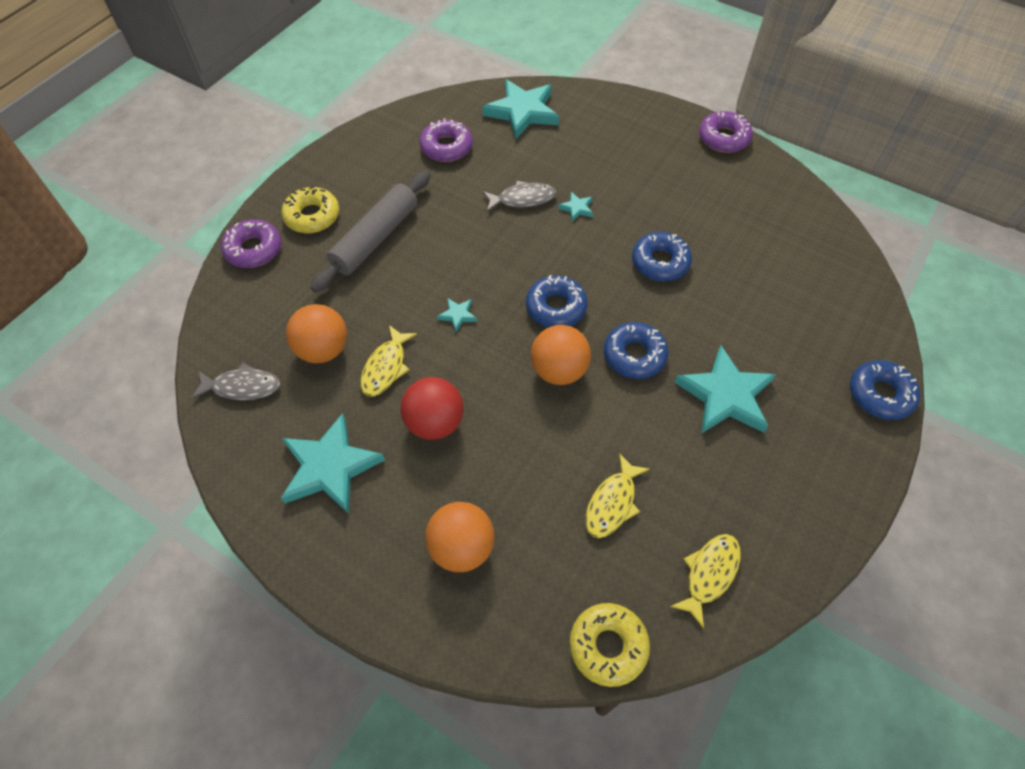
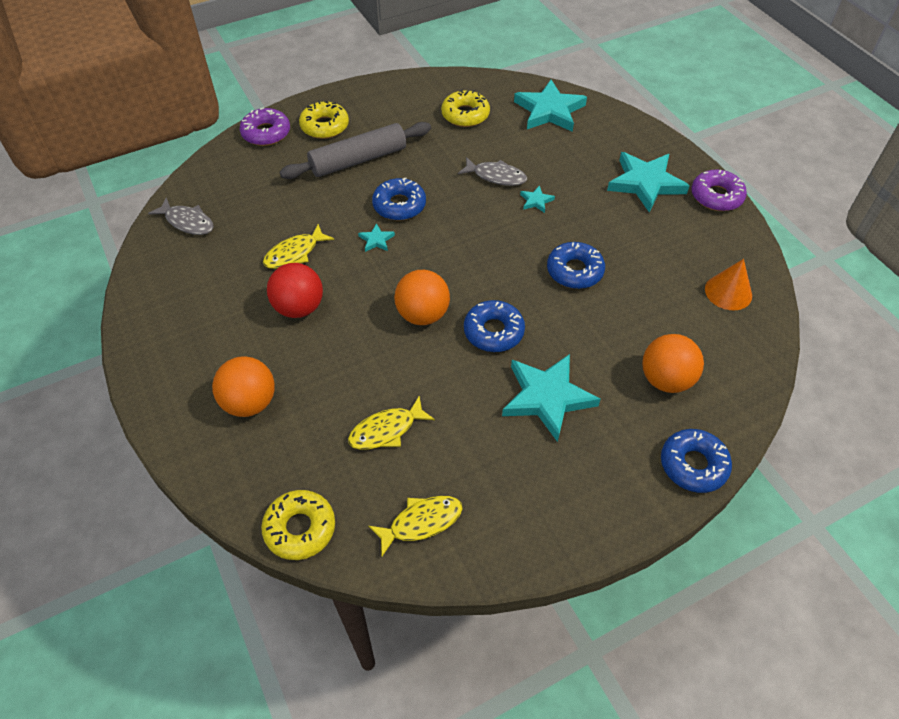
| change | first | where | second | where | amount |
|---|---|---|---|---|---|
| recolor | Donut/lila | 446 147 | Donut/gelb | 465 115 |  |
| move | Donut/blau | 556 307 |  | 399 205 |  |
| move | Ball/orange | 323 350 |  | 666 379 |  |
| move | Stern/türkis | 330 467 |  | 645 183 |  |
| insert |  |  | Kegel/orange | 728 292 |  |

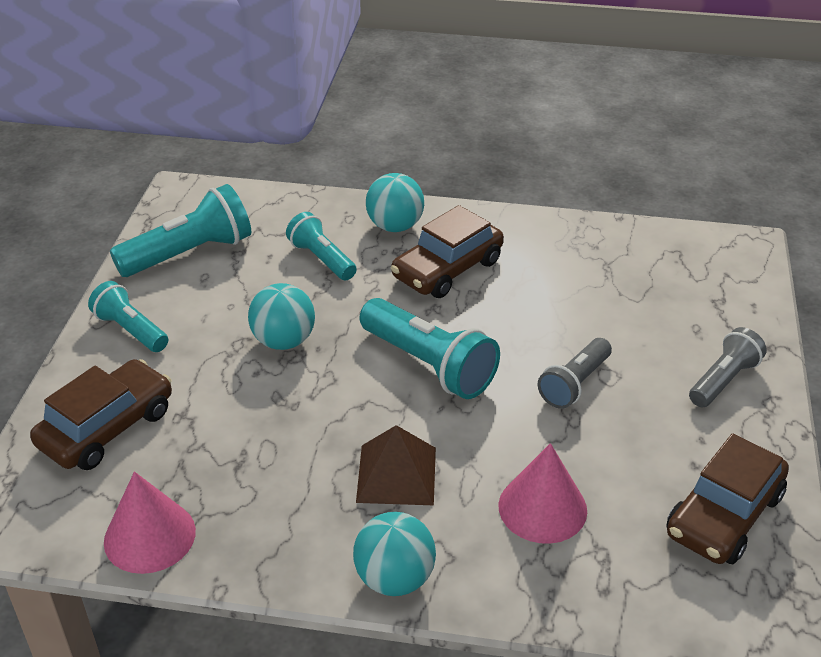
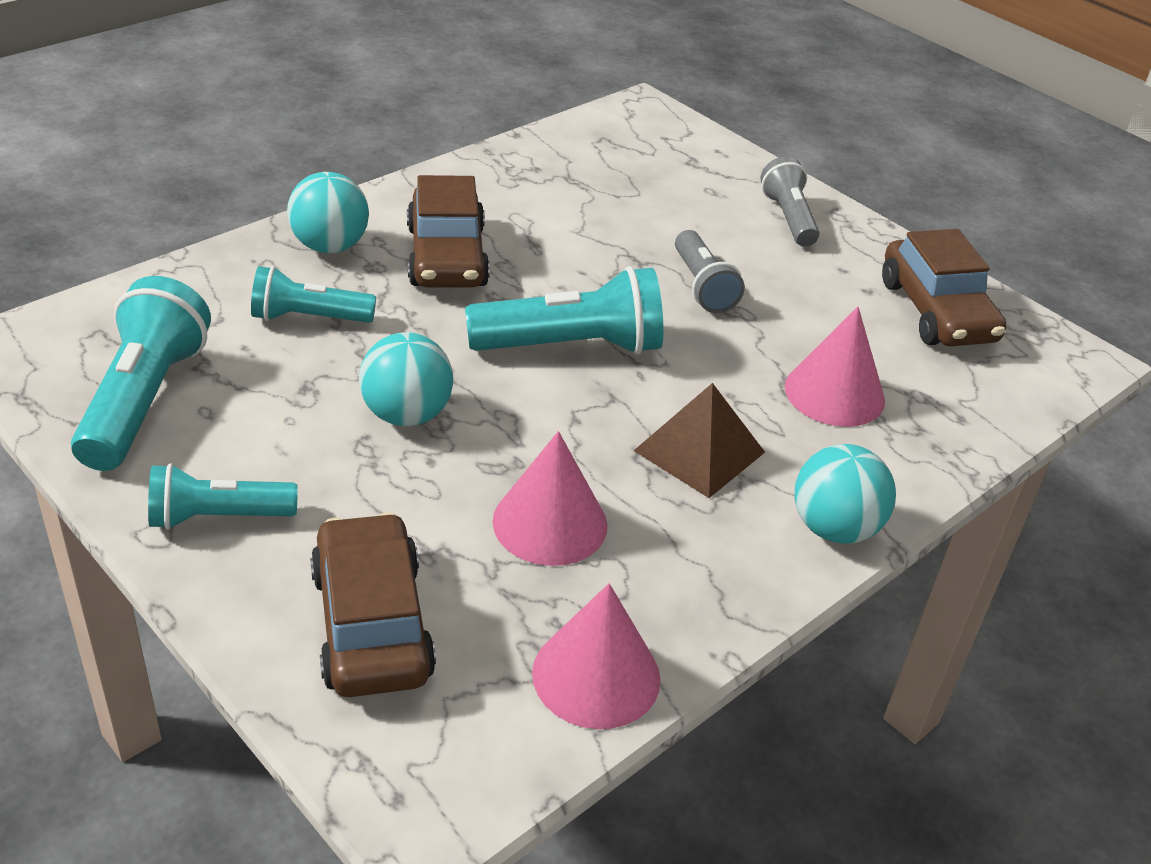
| change | first | where | second | where | amount |
|---|---|---|---|---|---|
| insert |  |  | Kegel/rosa | 550 523 |  |

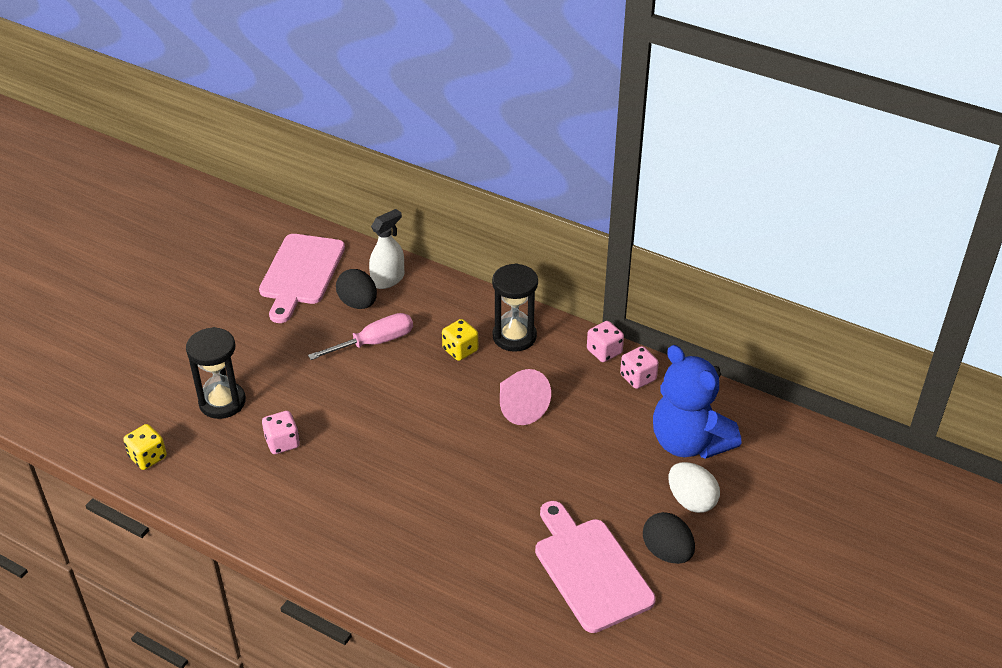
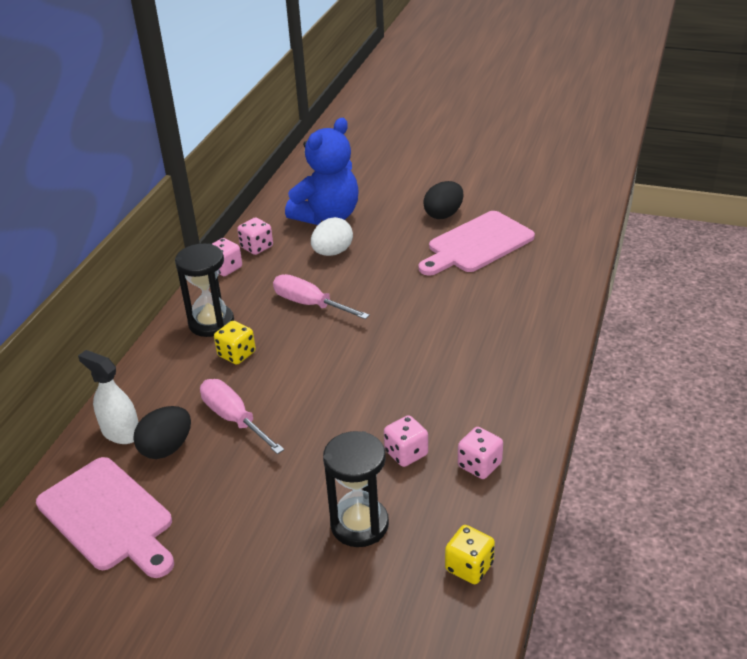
| change | first | where | second | where | amount |
|---|---|---|---|---|---|
| rotate | Schneidebrett/rosa | 301 273 |  | 108 516 | 45 degrees clockwise |
| replace | Kegel/rosa | 519 407 | Schraubenzieher/rosa | 310 304 |  |
| move | Ei/weiß | 691 501 |  | 332 252 |  |
| insert |  |  | Spielwürfel/rosa | 479 465 |  |

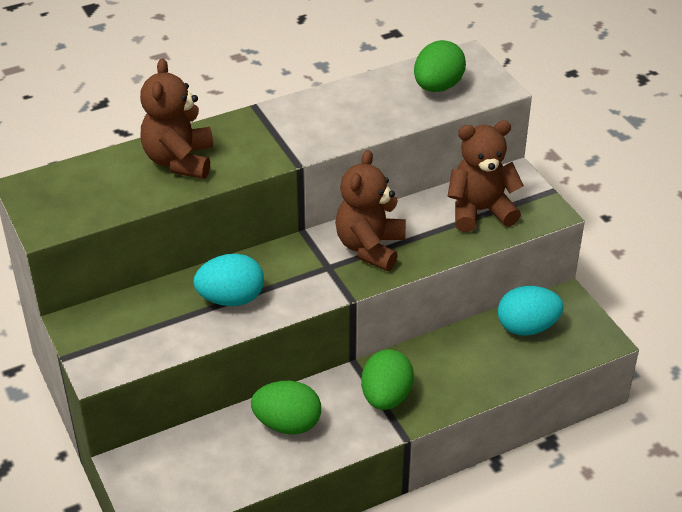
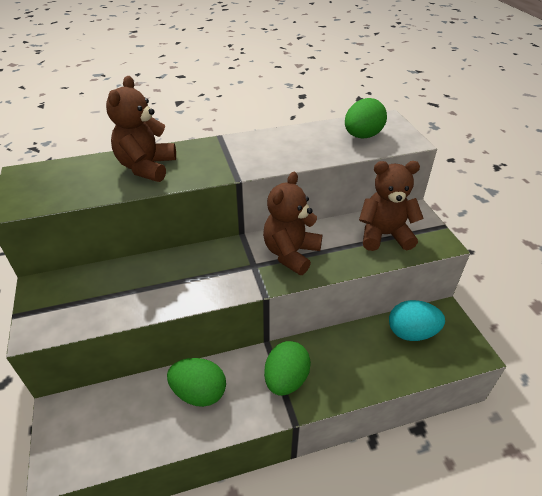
| change | first | where | second | where | amount |
|---|---|---|---|---|---|
| delete | Ei/türkis | 231 299 |  |  |  |

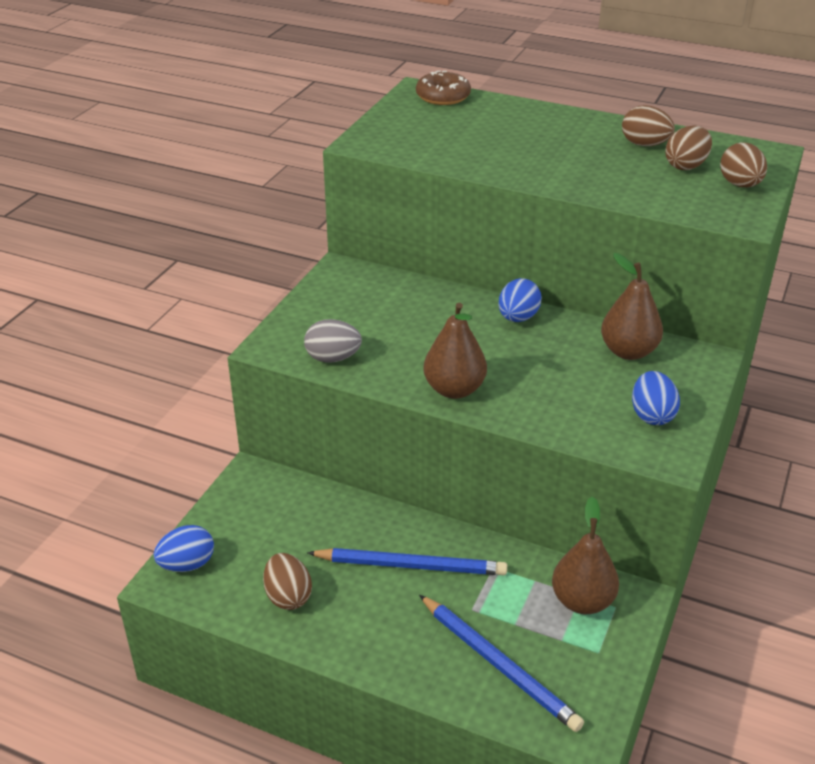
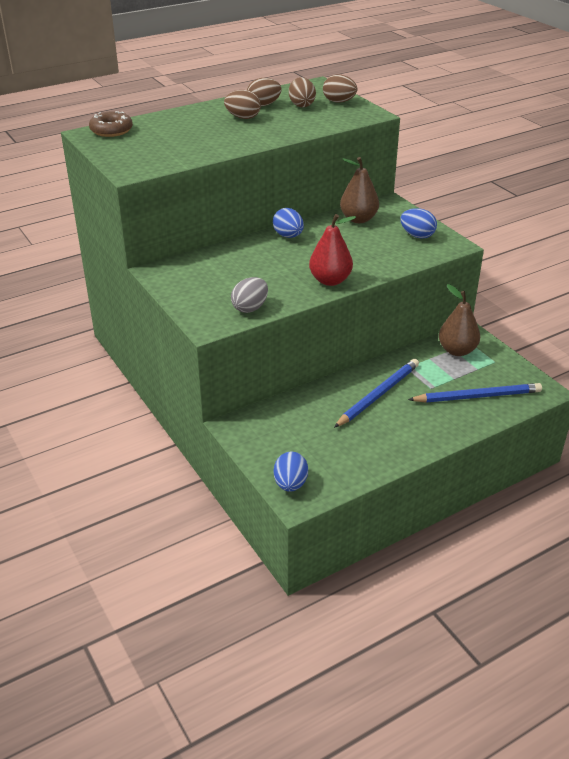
| change | first | where | second | where | amount |
|---|---|---|---|---|---|
| recolor | Birne/braun | 454 389 | Birne/rot | 330 280 |  |
| move | Ei/braun | 288 596 |  | 243 117 |  |

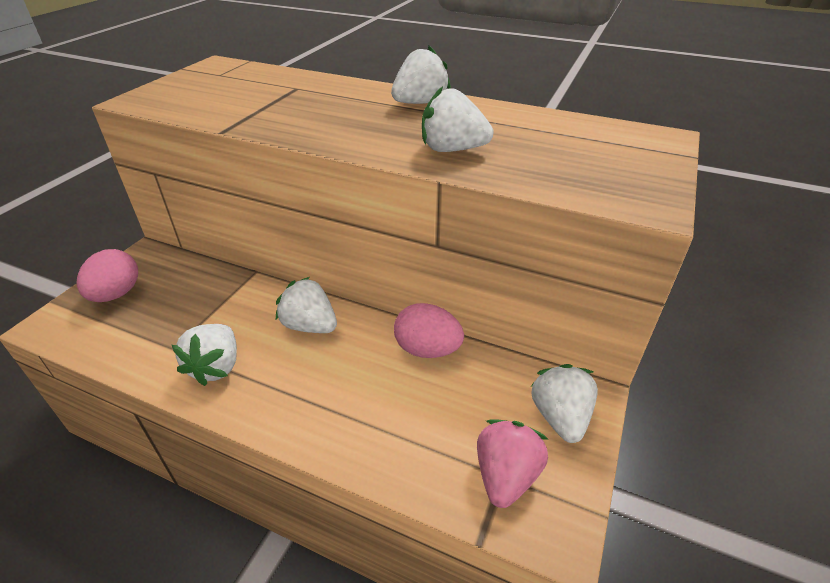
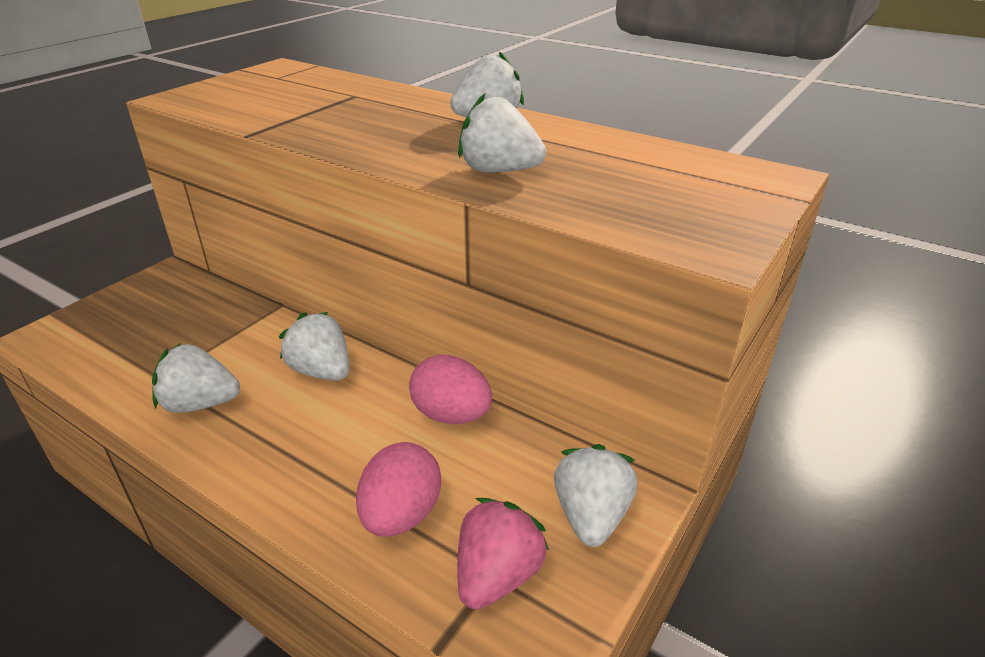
| change | first | where | second | where | amount |
|---|---|---|---|---|---|
| move | Ei/rosa | 116 294 |  | 401 515 |  |
| rotate | Erdbeere/weiß | 216 367 |  | 200 404 | 75 degrees clockwise |

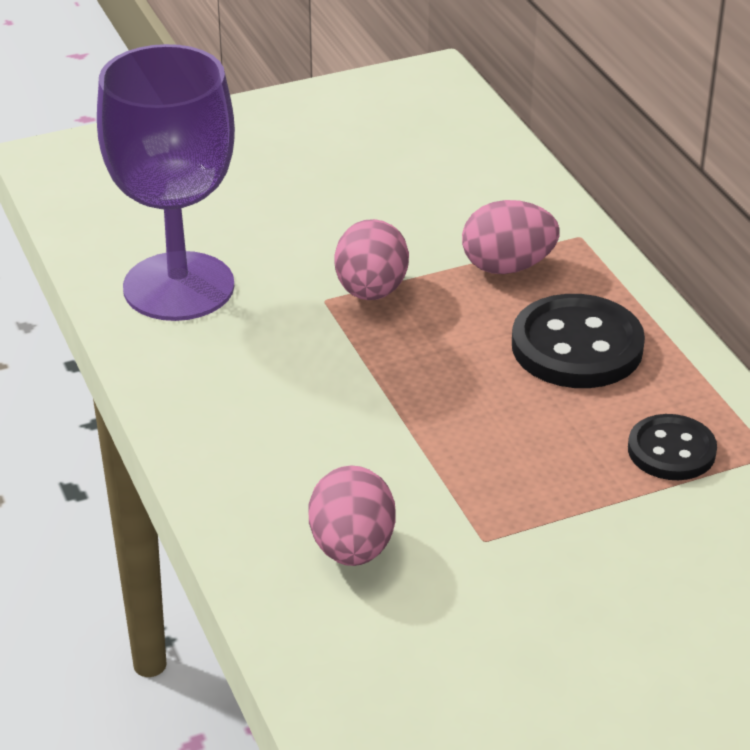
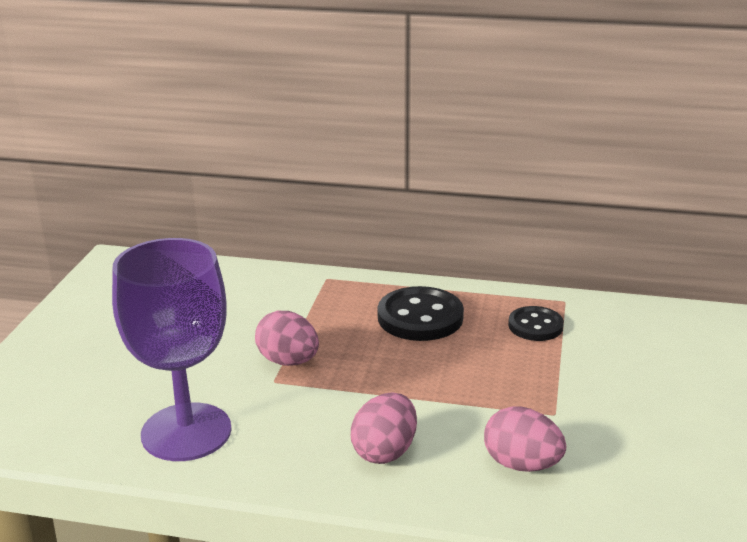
| change | first | where | second | where | amount |
|---|---|---|---|---|---|
| move | Ei/rosa | 507 266 |  | 385 451 |  |

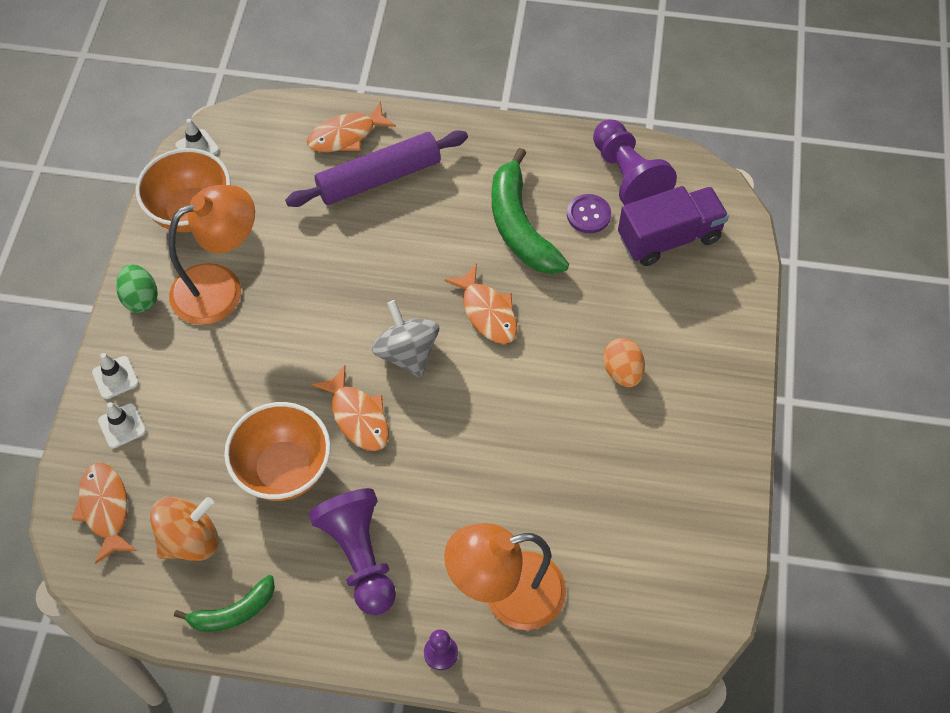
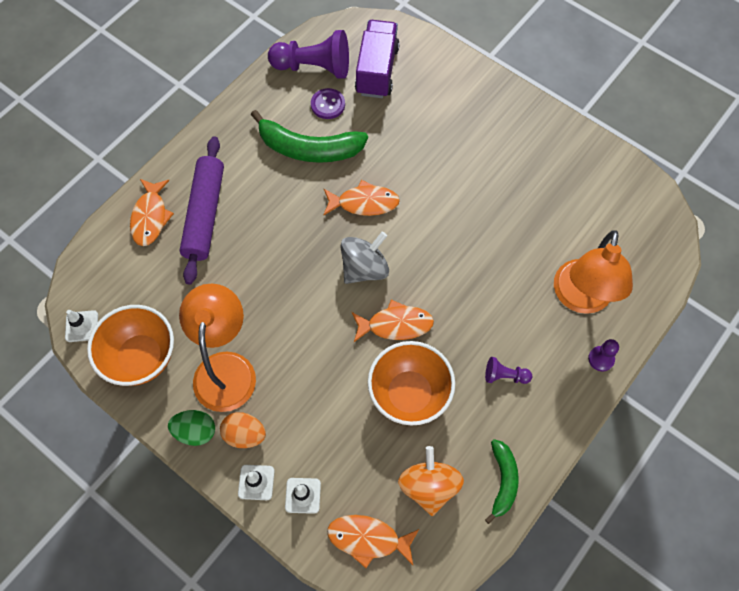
| change | first | where | second | where | amount |
|---|---|---|---|---|---|
| rotate | Kreisel/grau | 407 353 |  | 364 268 | 135 degrees clockwise |
| move | Ei/orange | 622 372 |  | 245 434 |  |
| resize | Bauer/lila | 360 556 |  | 505 376 | x0.48 |

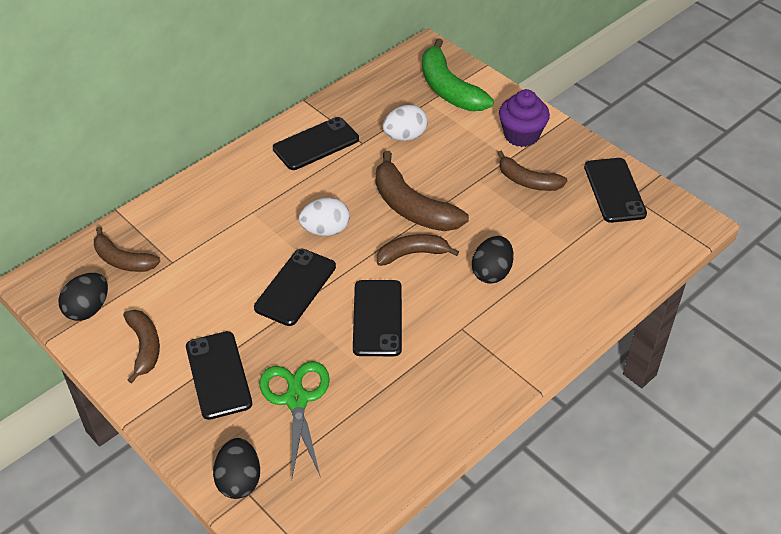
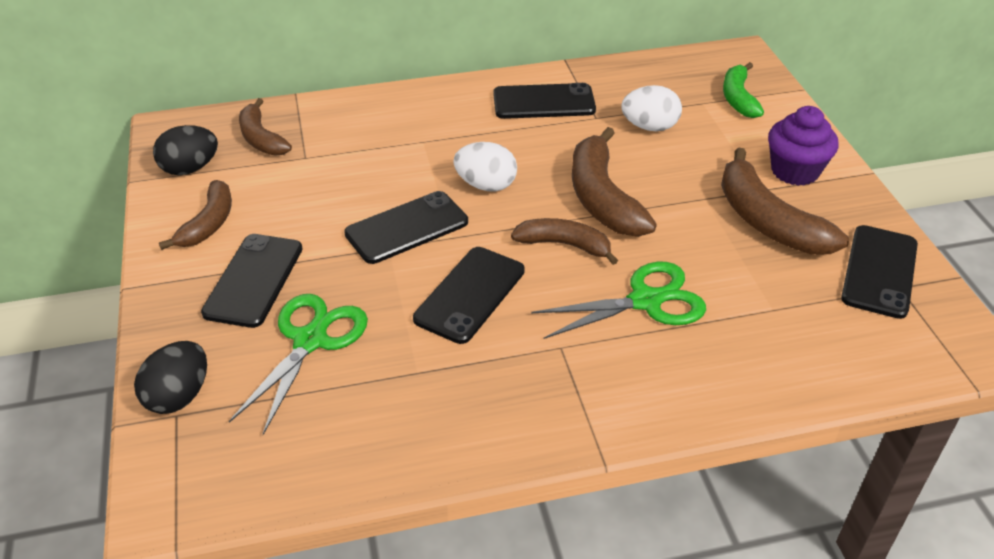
| change | first | where | second | where | amount |
|---|---|---|---|---|---|
| resize | Banane/grün | 449 89 |  | 738 98 | x0.63 |
| resize | Banane/braun | 527 181 |  | 767 221 | x1.59 |
| replace | Ei/schwarz | 491 272 | Schere/grün | 646 301 |  |

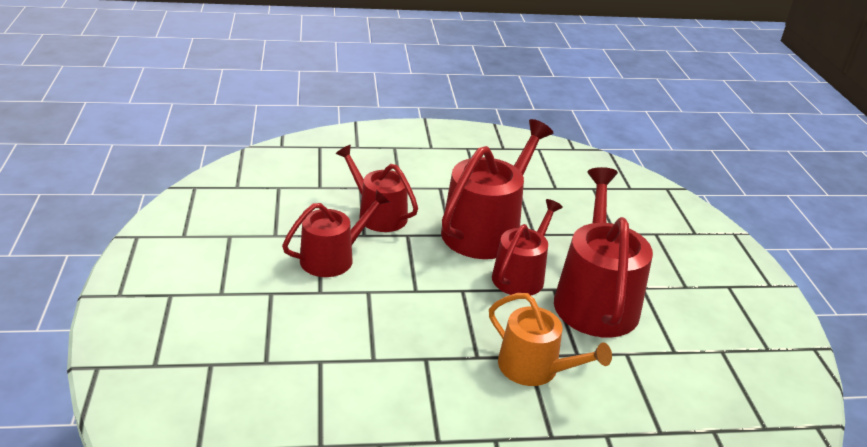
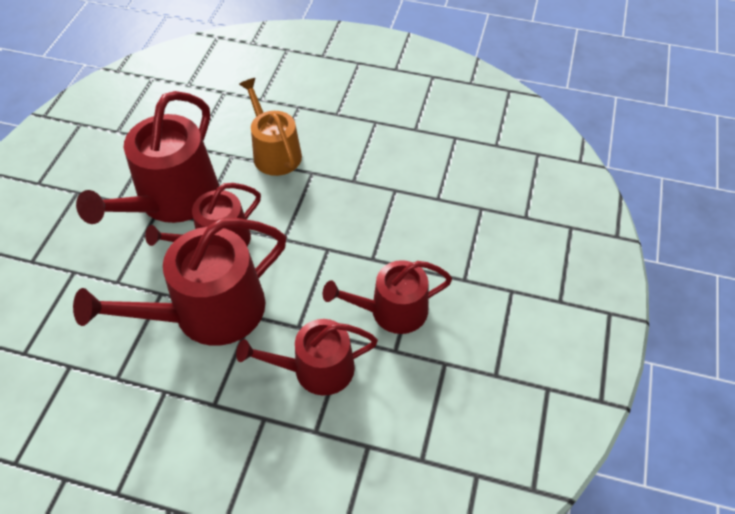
| change | first | where | second | where | amount |
|---|---|---|---|---|---|
| rotate | Gießkanne/rot | 378 214 |  | 316 369 | 105 degrees clockwise |

